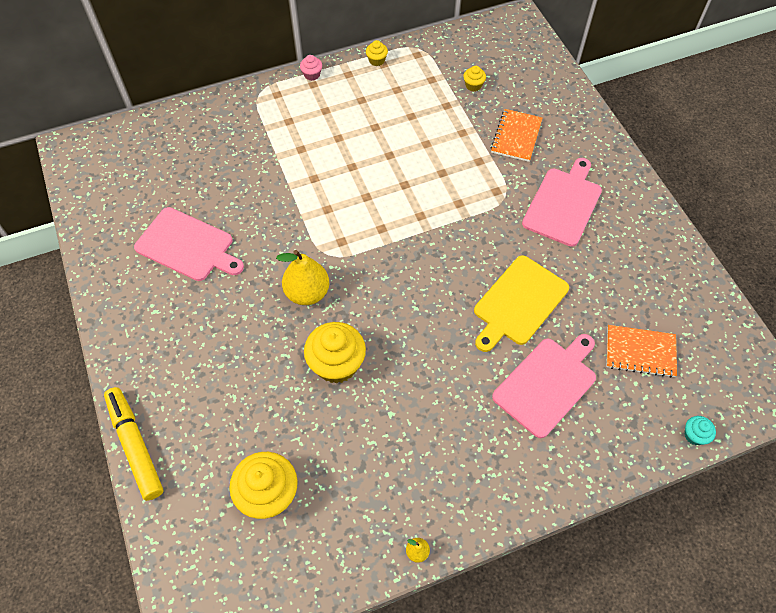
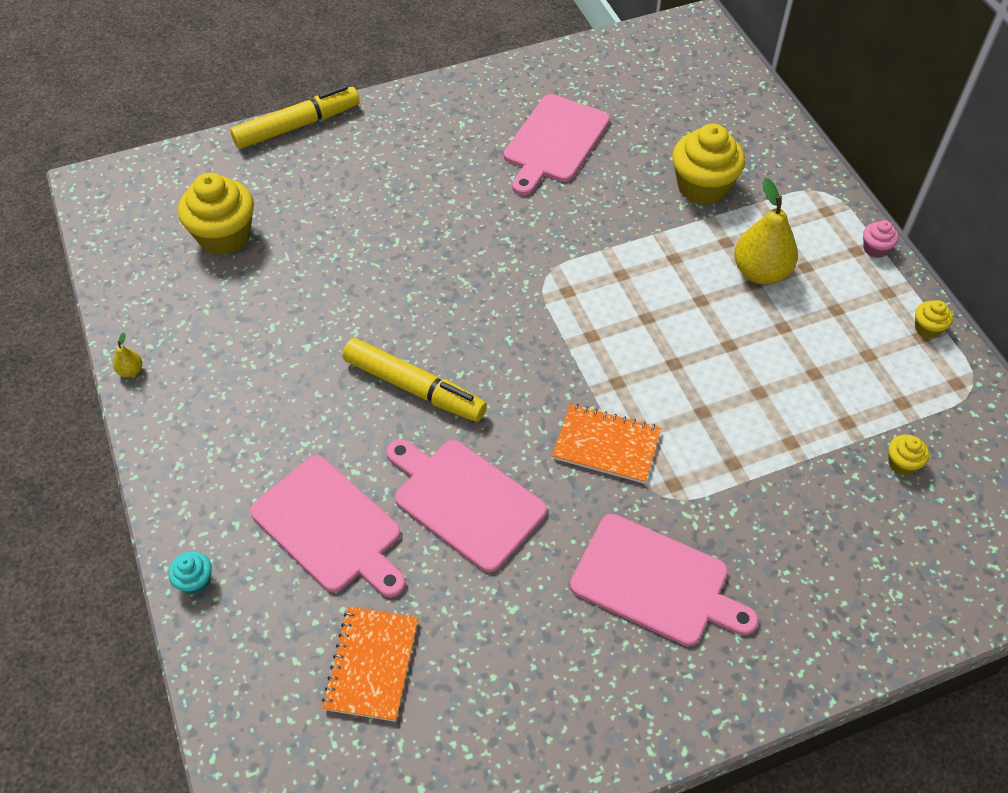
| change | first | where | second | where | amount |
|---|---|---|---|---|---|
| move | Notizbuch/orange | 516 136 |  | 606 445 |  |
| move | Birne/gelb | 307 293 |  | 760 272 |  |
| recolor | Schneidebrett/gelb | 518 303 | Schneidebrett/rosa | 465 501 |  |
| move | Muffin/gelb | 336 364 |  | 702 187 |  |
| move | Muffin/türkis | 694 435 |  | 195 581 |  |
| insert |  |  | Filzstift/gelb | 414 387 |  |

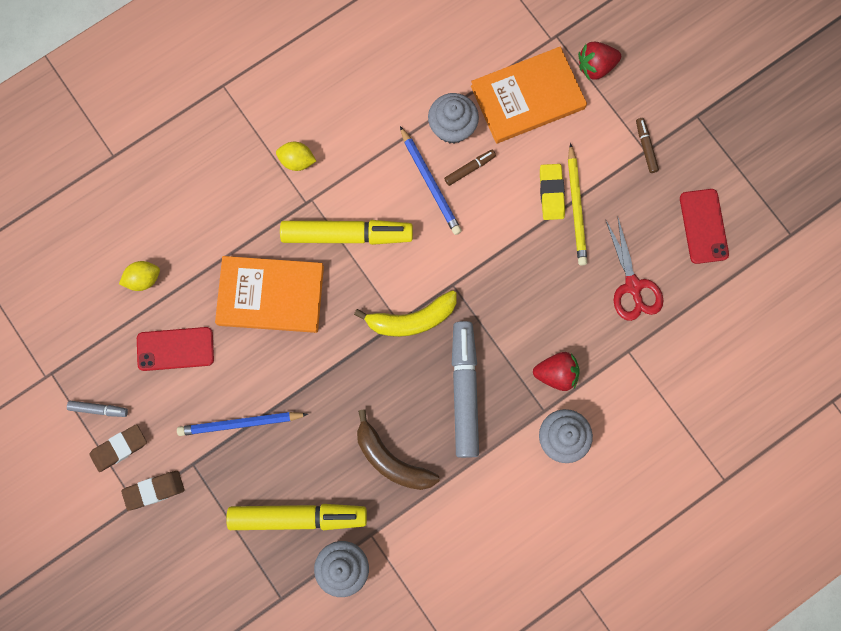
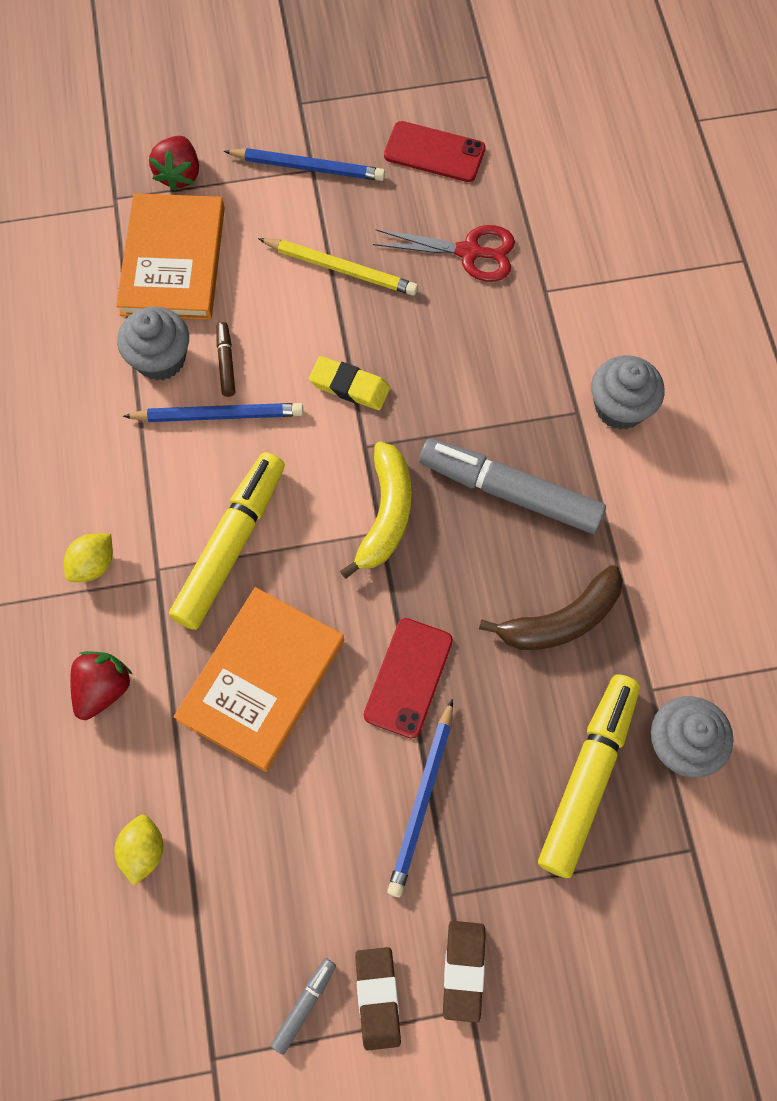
| change | first | where | second | where | amount |
|---|---|---|---|---|---|
| replace | Filzstift/braun | 646 147 | Bleistift/blau | 308 167 |  |
| move | Radiergummi/gelb | 551 193 |  | 349 386 |  |
| move | Handy/rot | 175 349 |  | 408 677 |  |
| move | Erdbeere/rot | 556 373 |  | 103 689 |  |

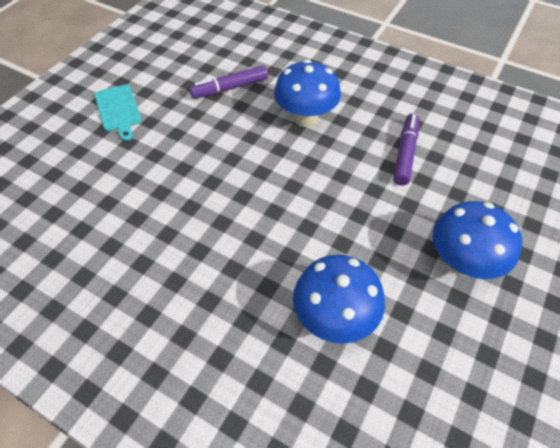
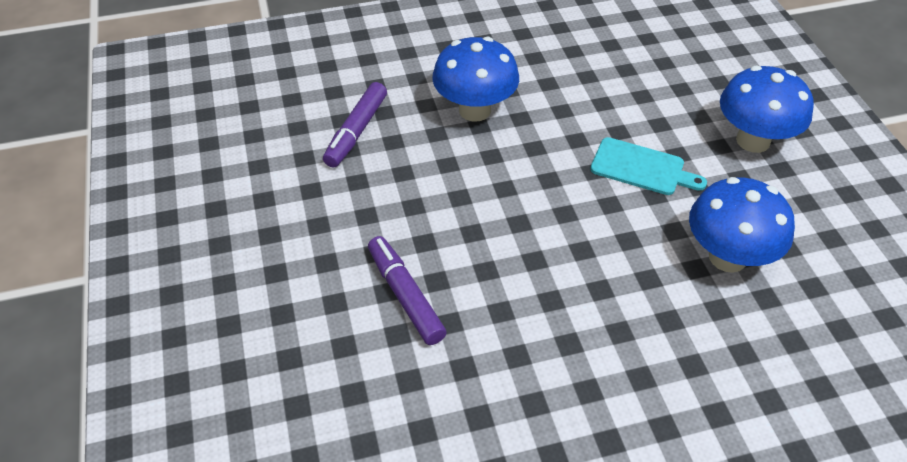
| change | first | where | second | where | amount |
|---|---|---|---|---|---|
| move | Schneidebrett/türkis | 118 110 |  | 642 168 |  |
| move | Filzstift/lila | 405 154 |  | 405 296 |  |

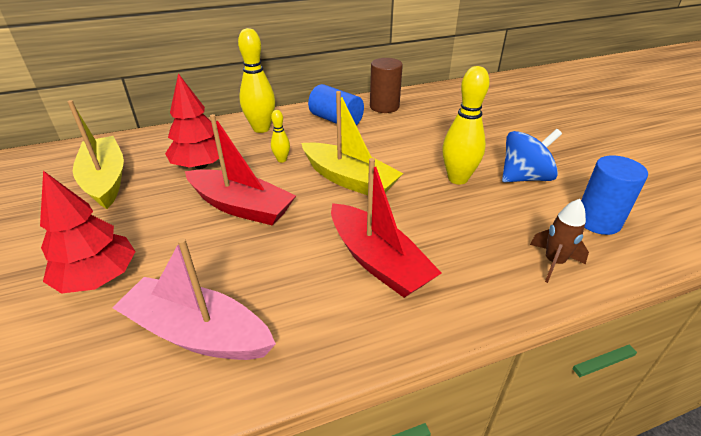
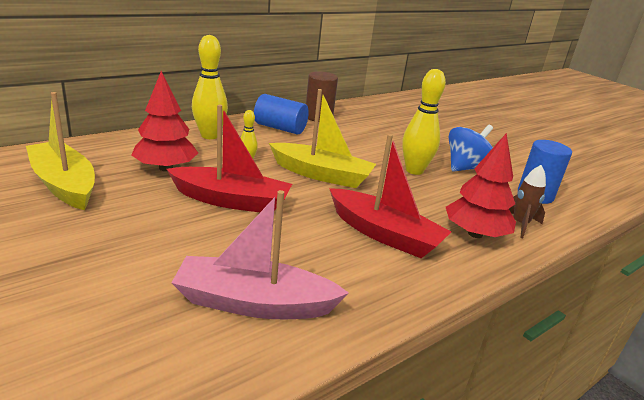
| change | first | where | second | where | amount |
|---|---|---|---|---|---|
| move | Baum/rot | 98 278 |  | 475 234 |  |

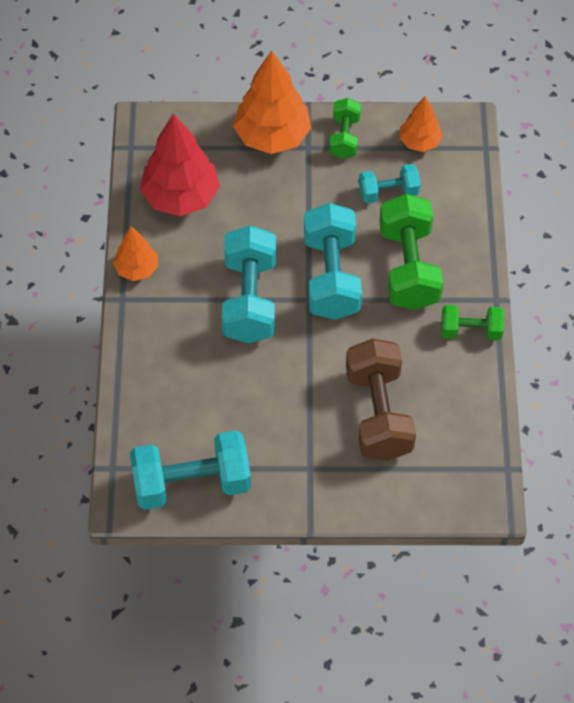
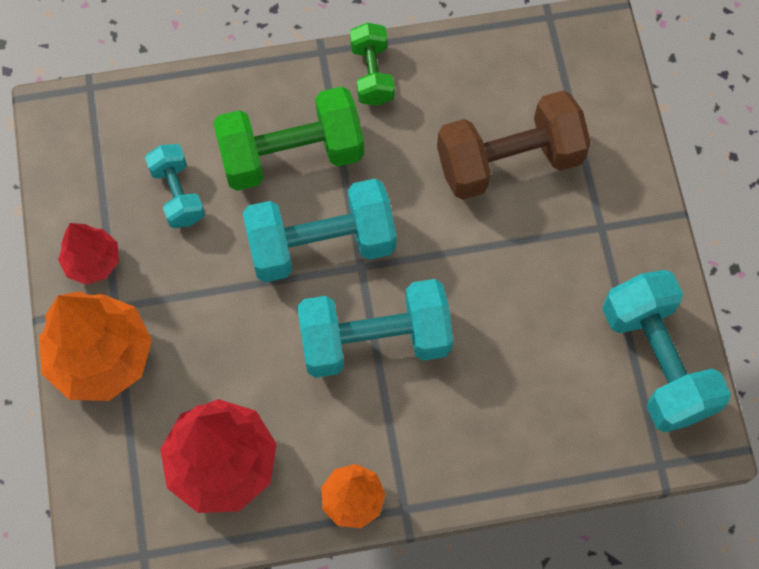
| change | first | where | second | where | amount |
|---|---|---|---|---|---|
| delete | Baum/orange | 419 142 |  |  |  |
| replace | Hantel/grün | 344 137 | Baum/rot | 92 262 |  |

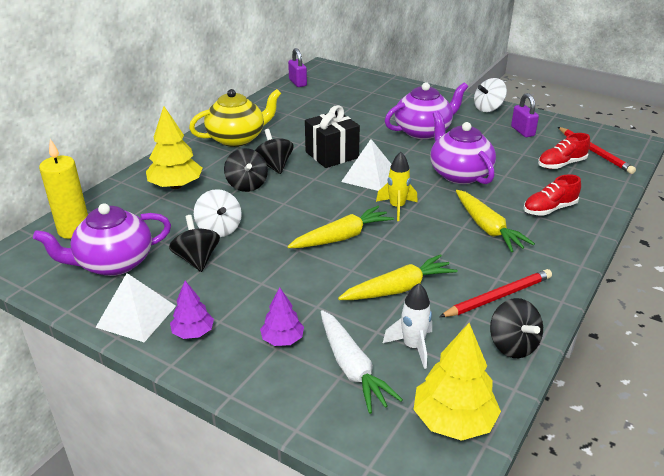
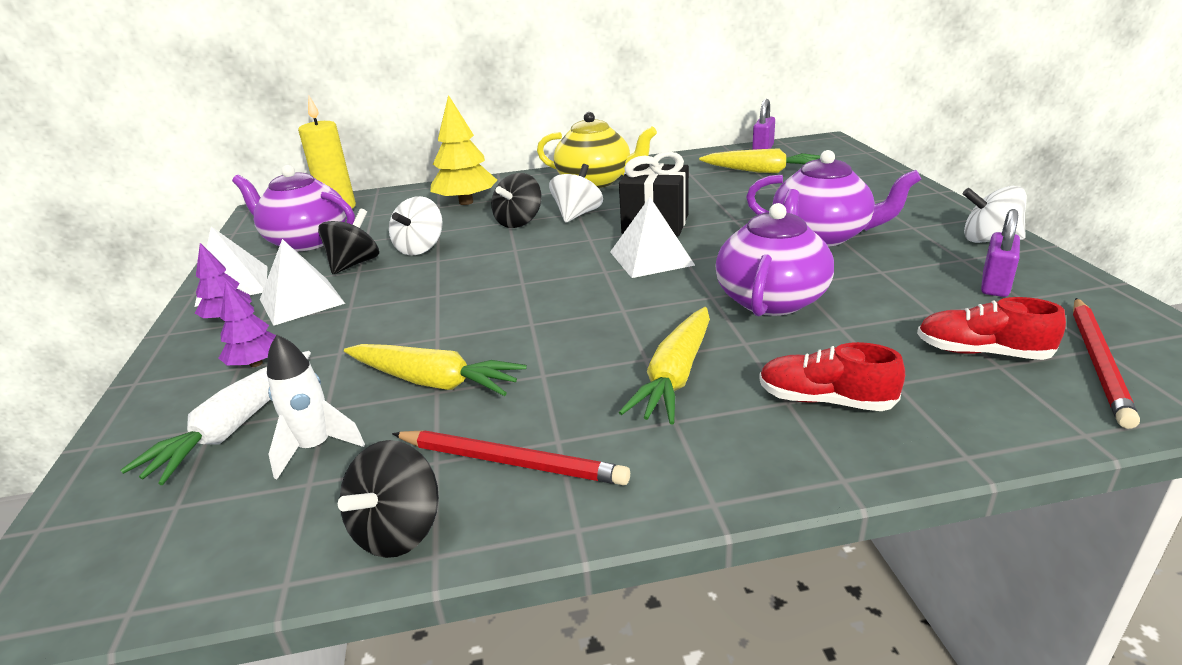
| change | first | where | second | where | amount |
|---|---|---|---|---|---|
| recolor | Kreisel/schwarz | 274 166 | Kreisel/weiß | 577 214 |  |
| delete | Rakete/gelb | 397 207 |  |  |  |
| move | Karotte/gelb | 342 237 |  | 762 171 |  |
| delete | Baum/gelb | 453 420 |  |  |  |
| insert |  |  | Pyramide/weiß | 301 301 |  |

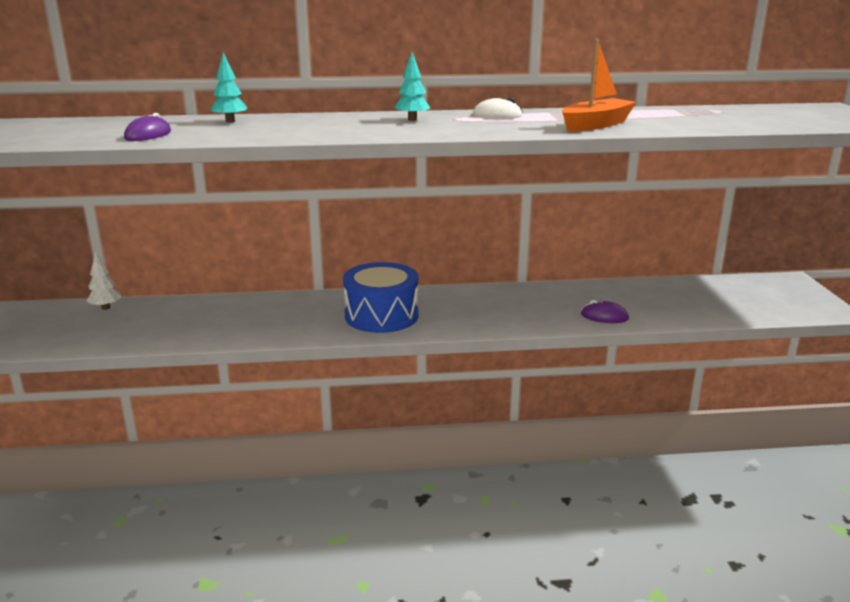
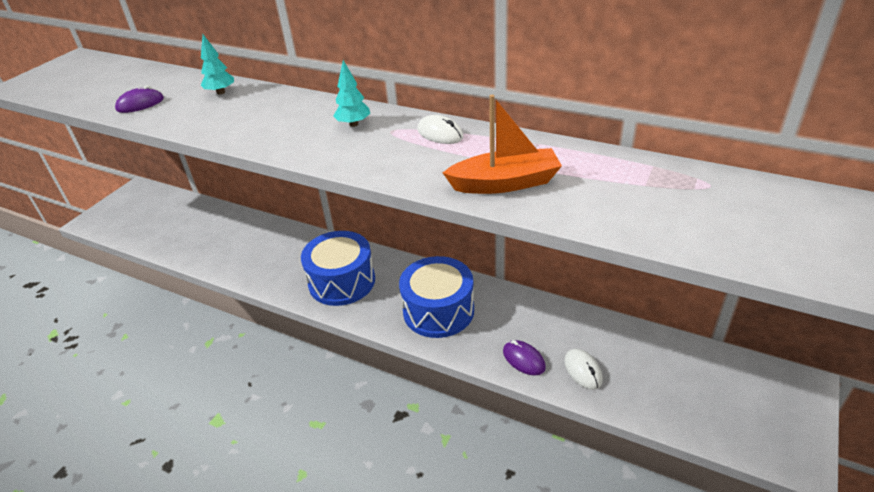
| change | first | where | second | where | amount |
|---|---|---|---|---|---|
| delete | Baum/weiß | 106 308 |  |  |  |
| insert |  |  | Trommel/blau | 438 310 |  |
| insert |  |  | Computermaus/weiß | 583 370 |  |

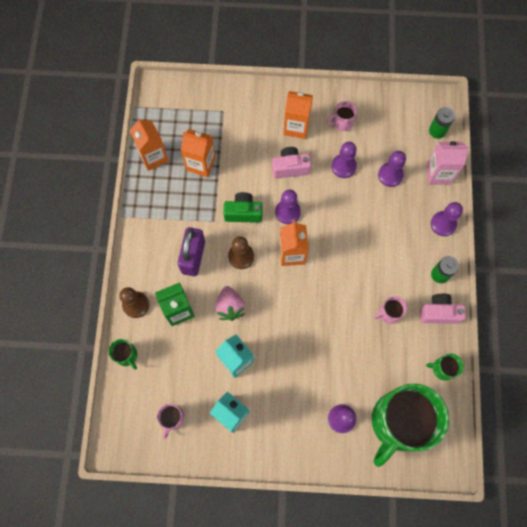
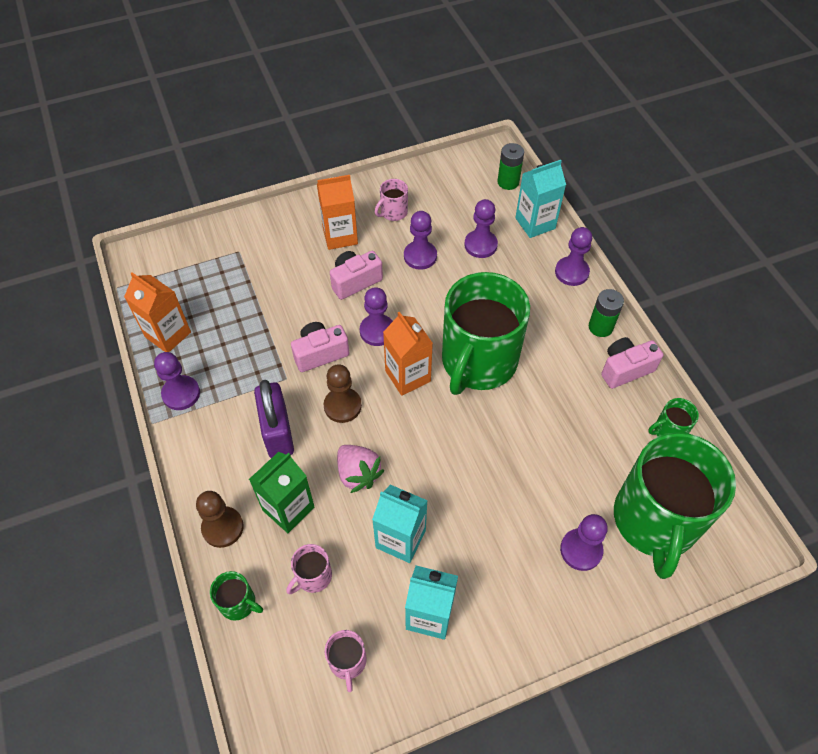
| change | first | where | second | where | amount |
|---|---|---|---|---|---|
| delete | Getränkekarton/orange | 201 164 |  |  |  |
| recolor | Getränkekarton/rosa | 438 173 | Getränkekarton/türkis | 535 223 |  |
| recolor | Kamera/grün | 243 212 | Kamera/rosa | 320 353 |  |
| move | Tasse/rosa | 389 313 |  | 313 576 |  |
| insert |  |  | Tasse/grün | 478 361 |  |
| insert |  |  | Bauer/lila | 181 394 |  |

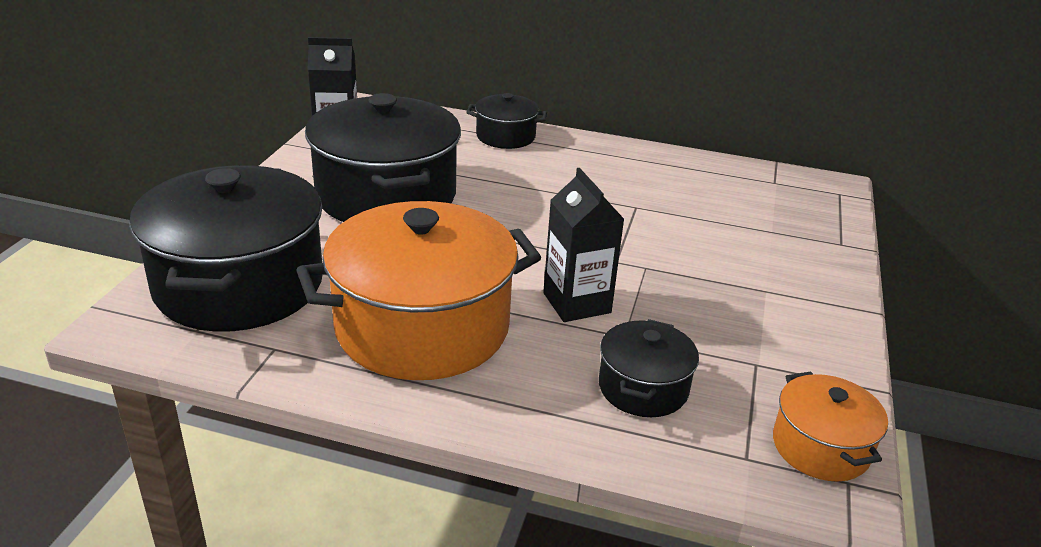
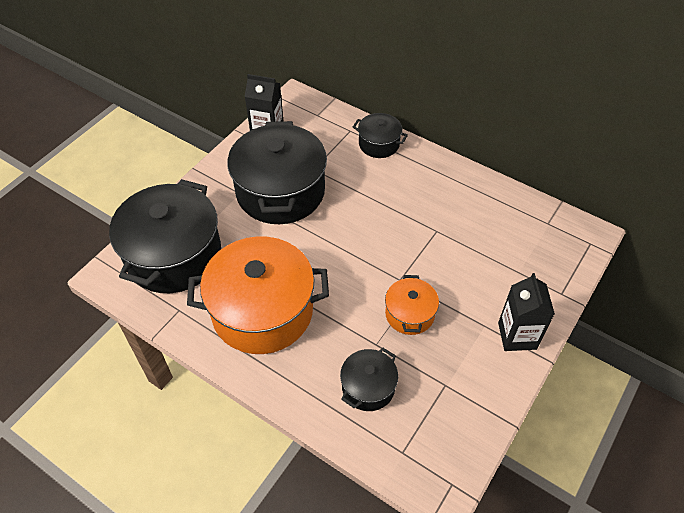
| change | first | where | second | where | amount |
|---|---|---|---|---|---|
| move | Getränkekarton/schwarz | 576 303 |  | 517 336 |  |
| move | Kochtopf/orange | 820 447 |  | 409 314 |  |

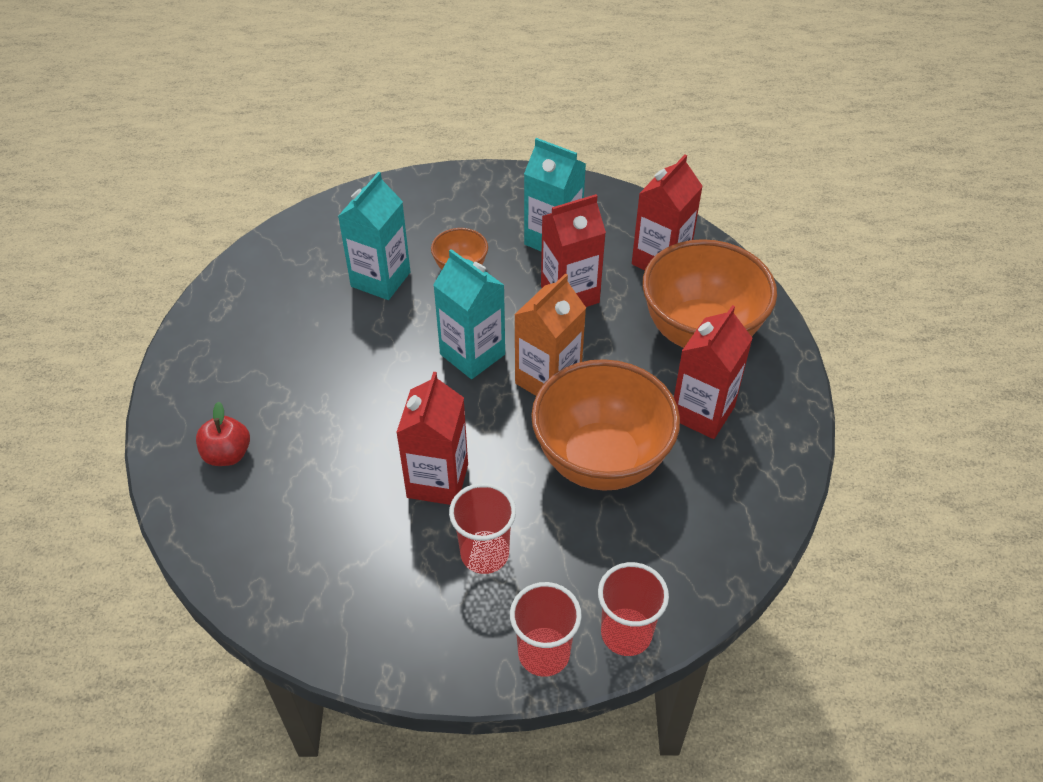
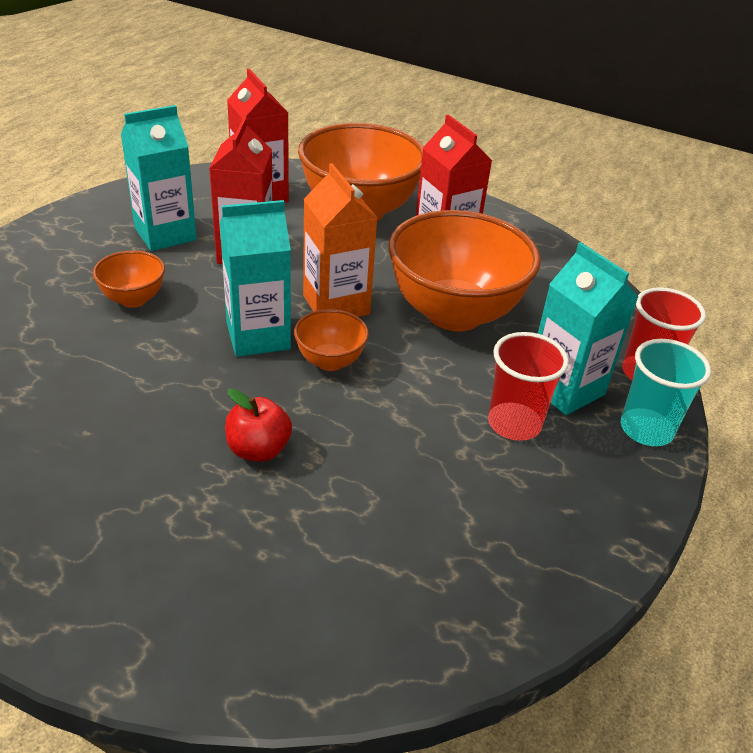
| change | first | where | second | where | amount |
|---|---|---|---|---|---|
| move | Getränkekarton/türkis | 380 279 |  | 565 388 |  |
| delete | Getränkekarton/rot | 437 481 |  |  |  |
| move | Apfel/rot | 227 454 |  | 258 449 |  |
| recolor | Becher/rot | 544 653 | Becher/türkis | 646 429 |  |
| insert |  |  | Schüssel/orange | 330 361 |  |

